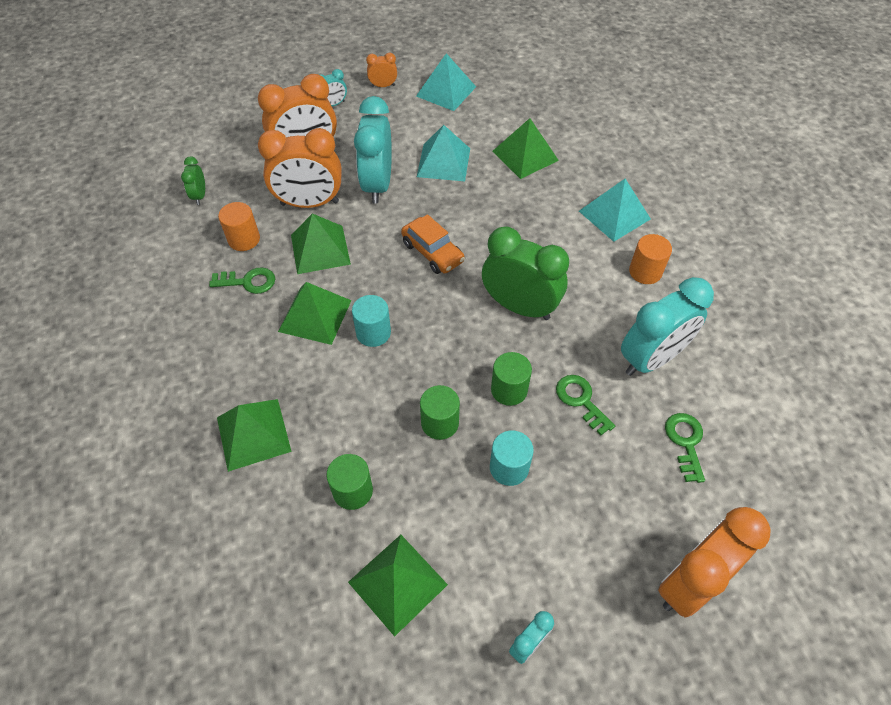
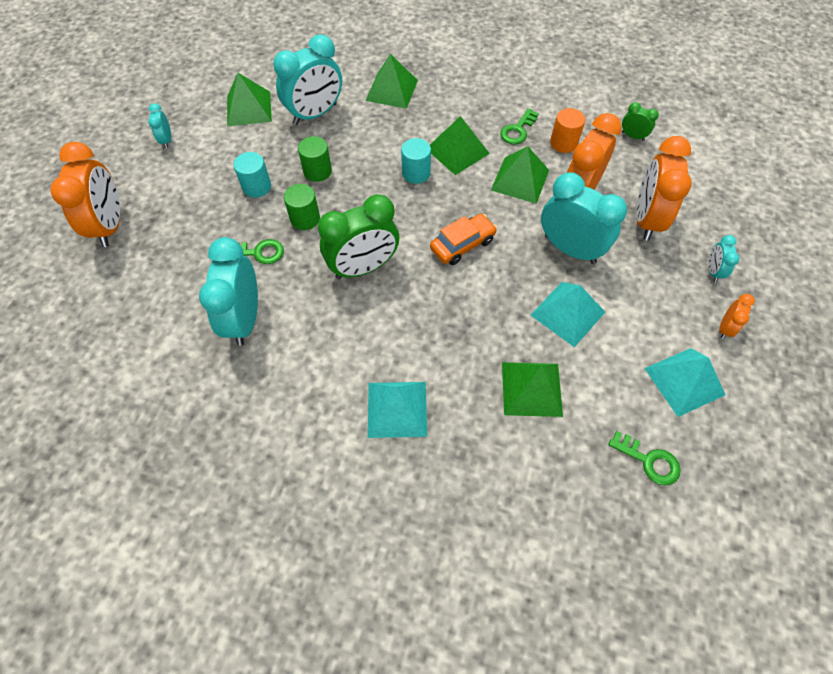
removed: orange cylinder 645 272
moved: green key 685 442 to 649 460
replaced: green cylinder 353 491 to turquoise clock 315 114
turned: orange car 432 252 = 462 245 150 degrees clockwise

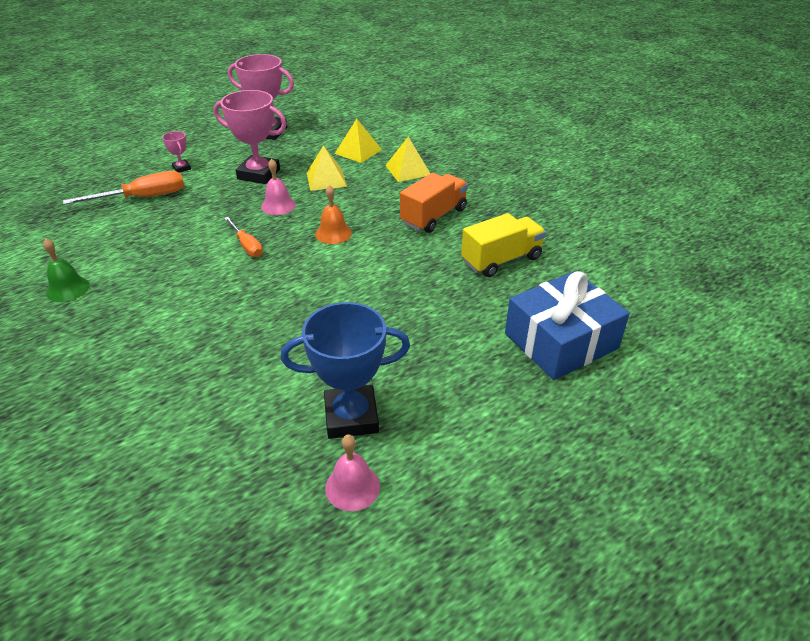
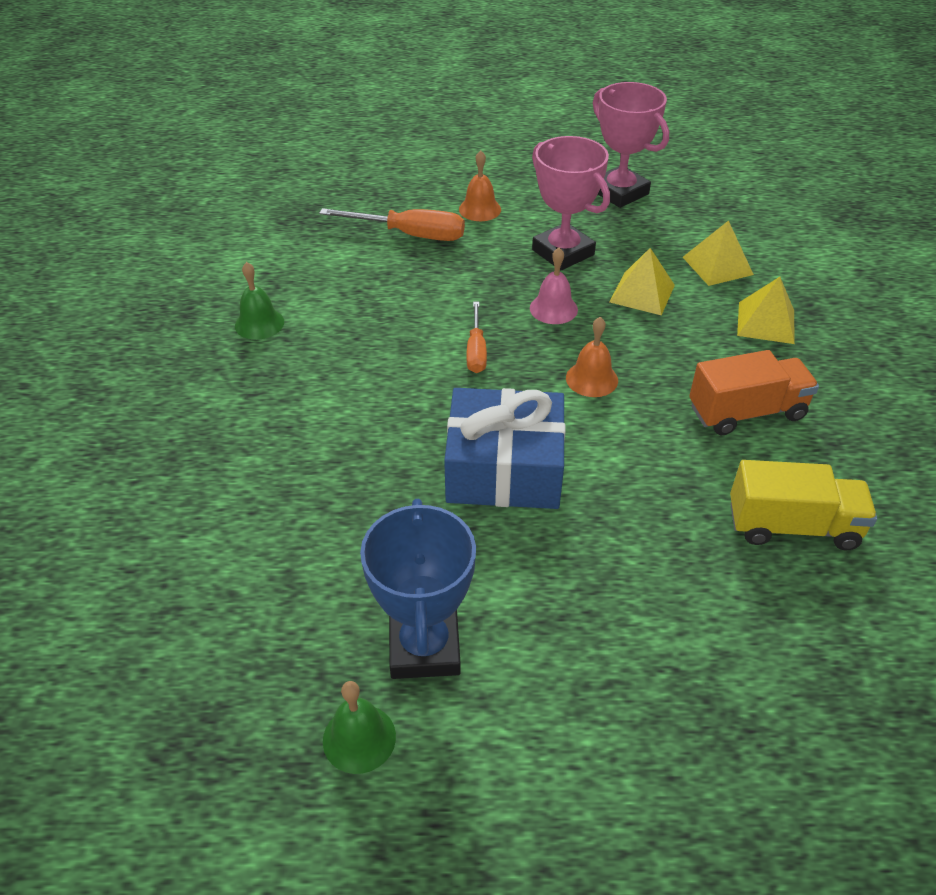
moved: blue gift 561 341 to 504 468
replaced: pink trophy 181 168 to orange bell 480 209
recoloured: pink bell 352 487 to green bell 359 738
turned: blue trophy 351 417 = 424 647 60 degrees clockwise

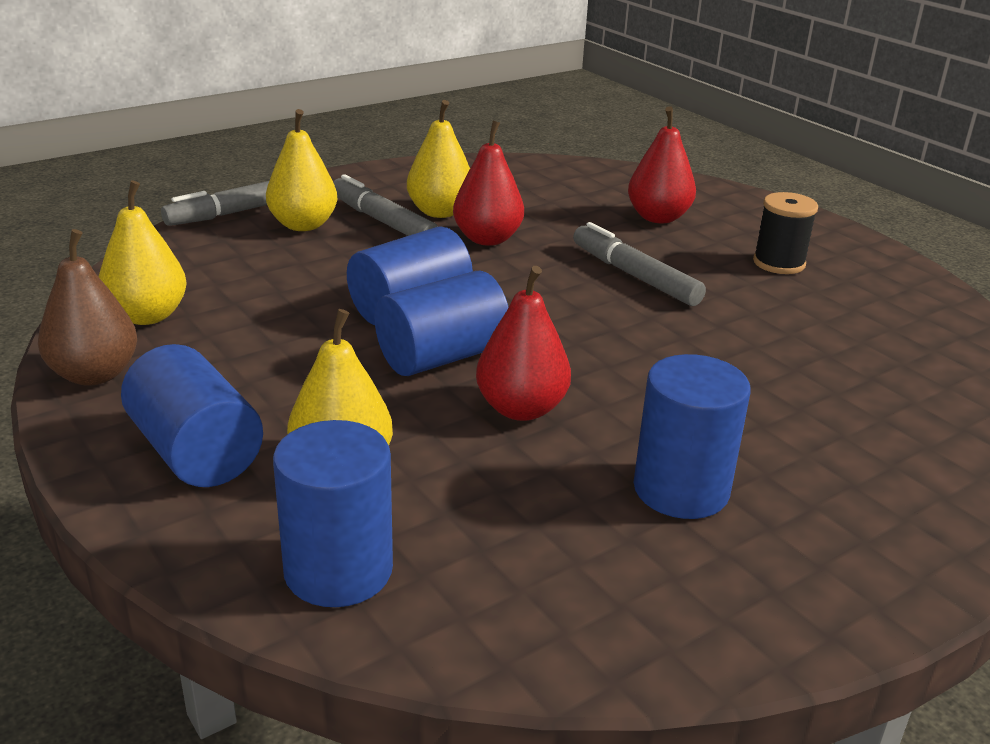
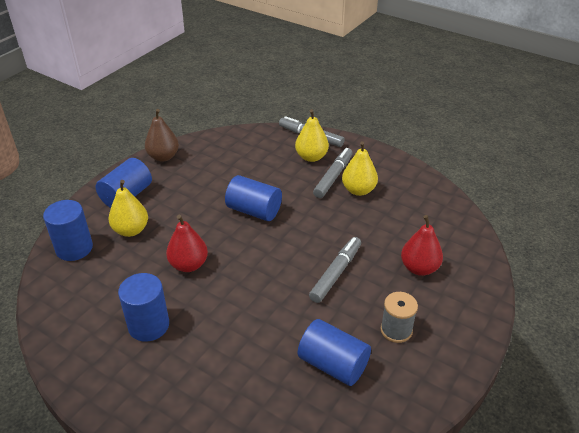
removed: yellow pear 147 316; red pear 487 239
moved: blue cylinder 442 357 to 333 364
recoloured: black spool 779 263 to grey spool 396 330

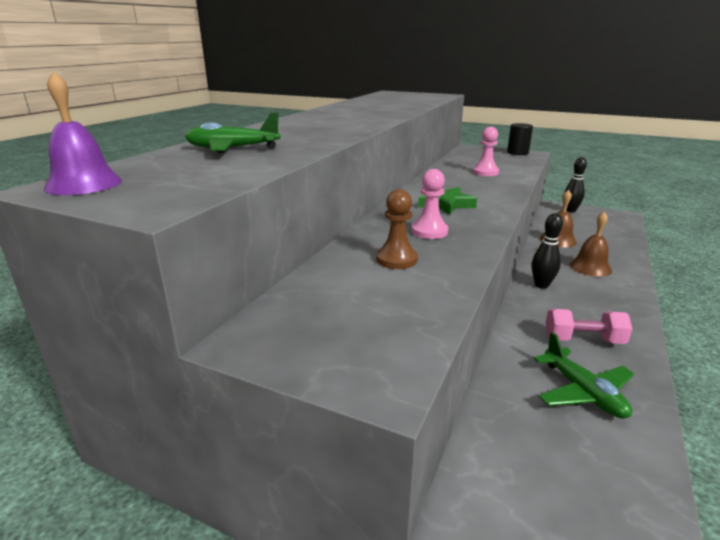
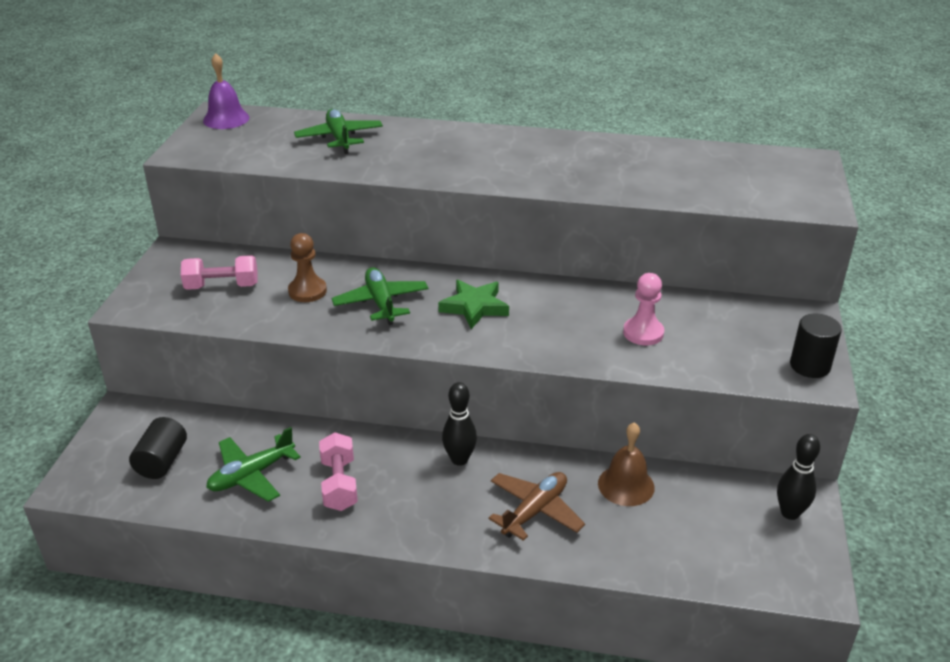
added: black cylinder 162 461; pink dumbbell 222 286
replaced: pink pawn 429 231 to green plane 381 303; brown bell 590 267 to brown plane 535 511

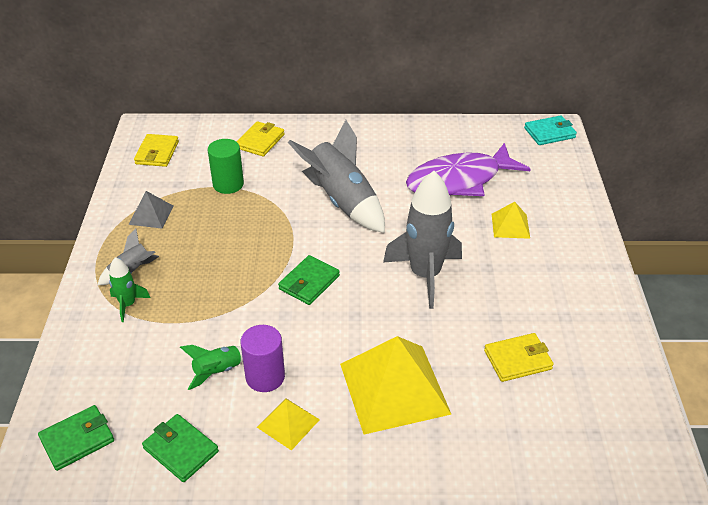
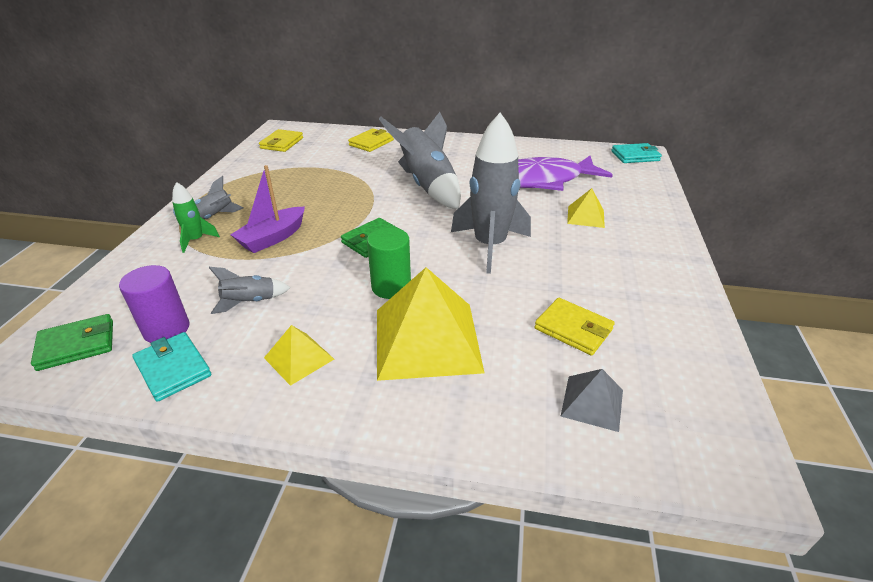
added: purple boat 273 238
moved: purple cylinder 265 377 to 166 329; green cylinder 228 184 to 391 287; grey pyramid 151 215 to 592 402
recoloured: green wallet 181 450 to turquoise wallet 173 369; green rocket 218 371 to grey rocket 250 302
turned: yellow wallet 518 360 = 573 329 45 degrees clockwise

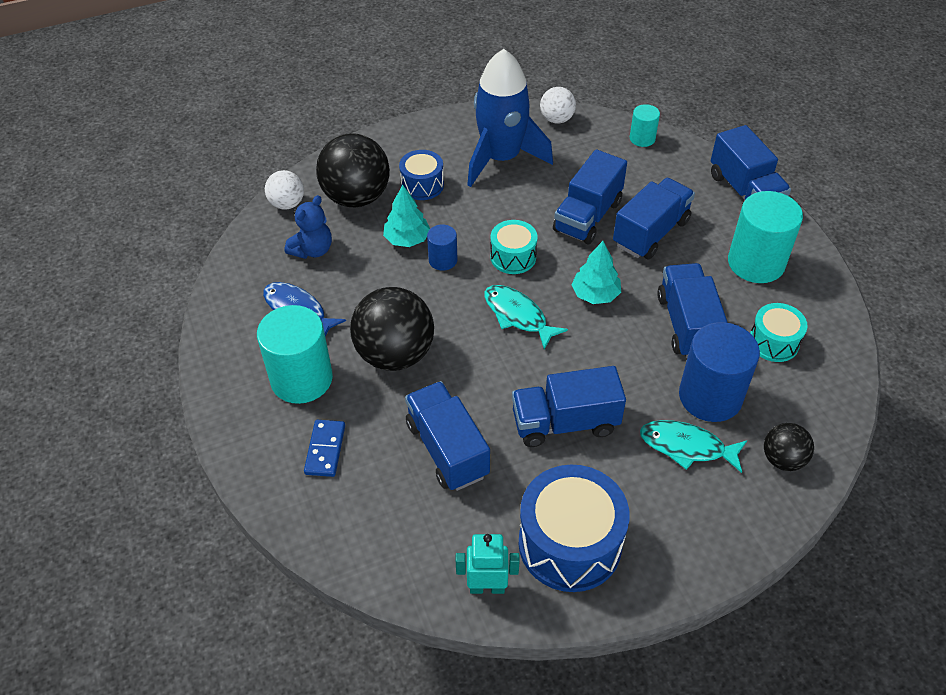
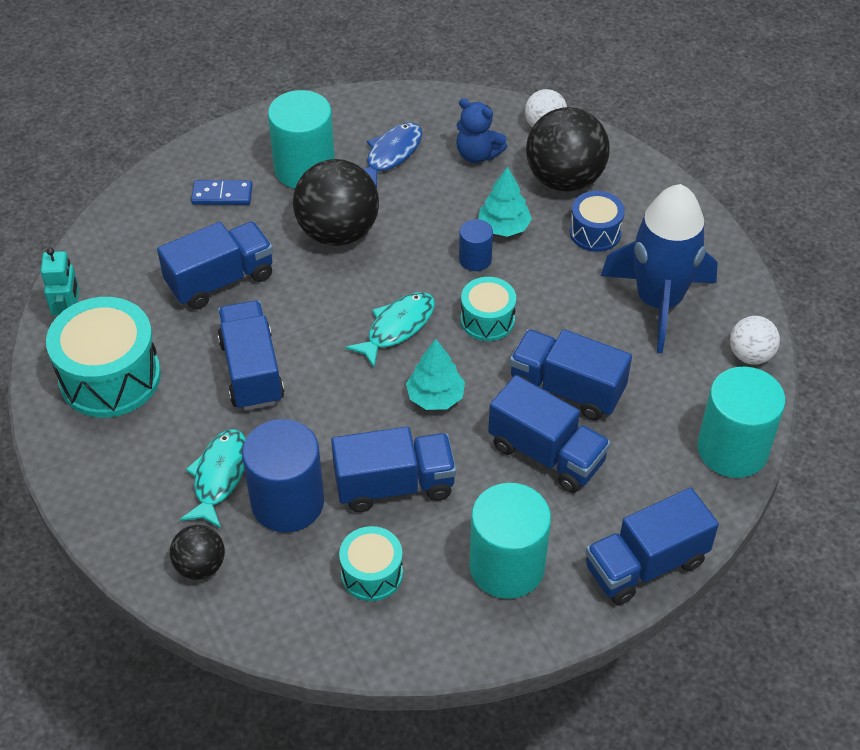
recoloured: blue drum 570 543 to turquoise drum 110 377
resized: turquoise cylinder 642 138 = 732 449 x1.96

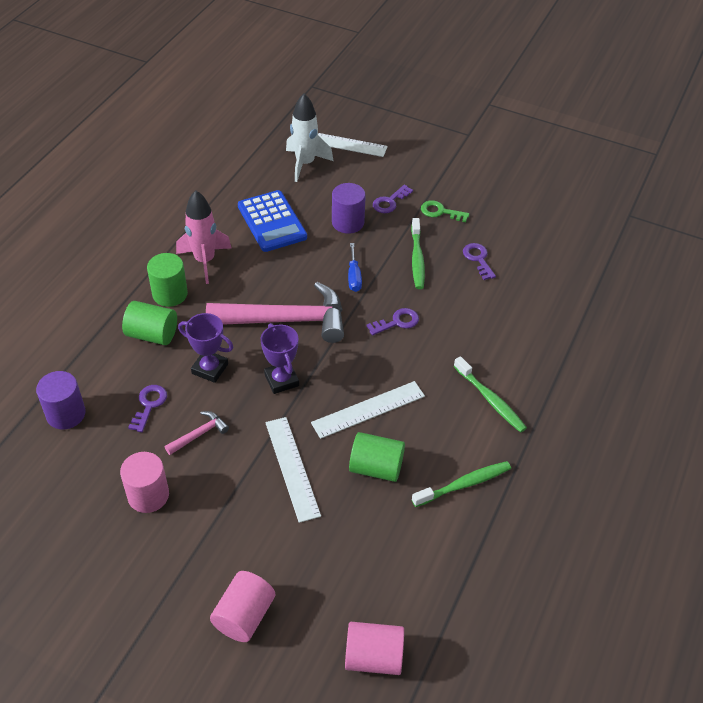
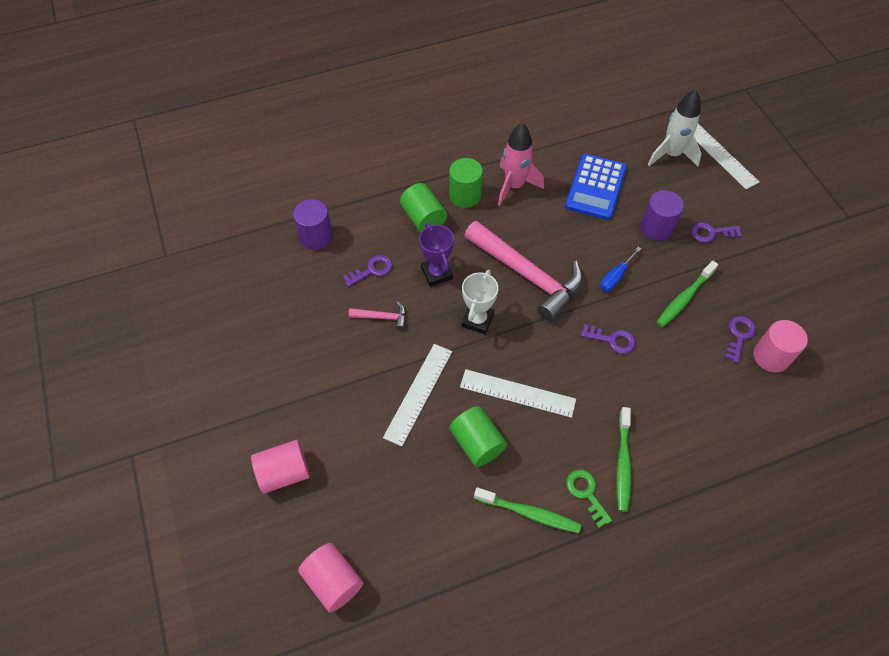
moved: green key 440 212 to 586 493; pink cylinder 148 495 to 771 356
recoloured: purple trophy 281 380 to white trophy 477 320

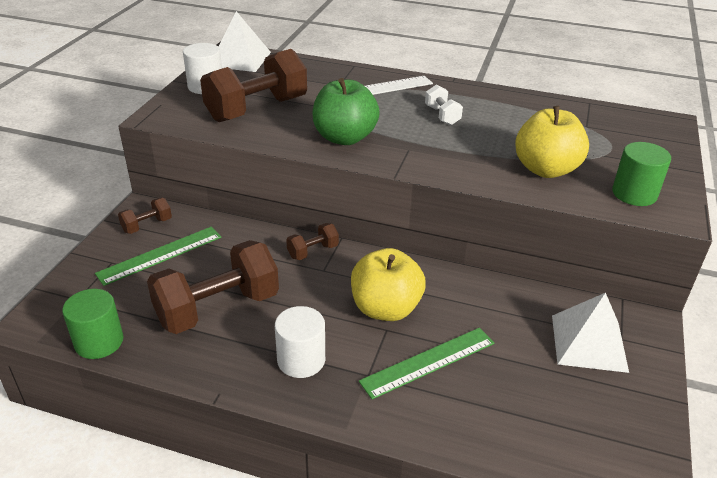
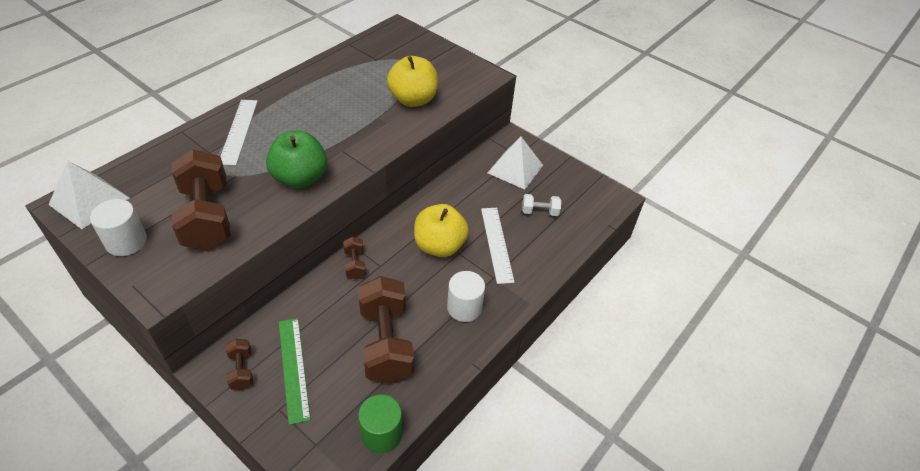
removed: green cylinder 634 194
moved: white dumbbell 442 115 to 540 212
recoloured: green ruler 428 362 to white ruler 496 244

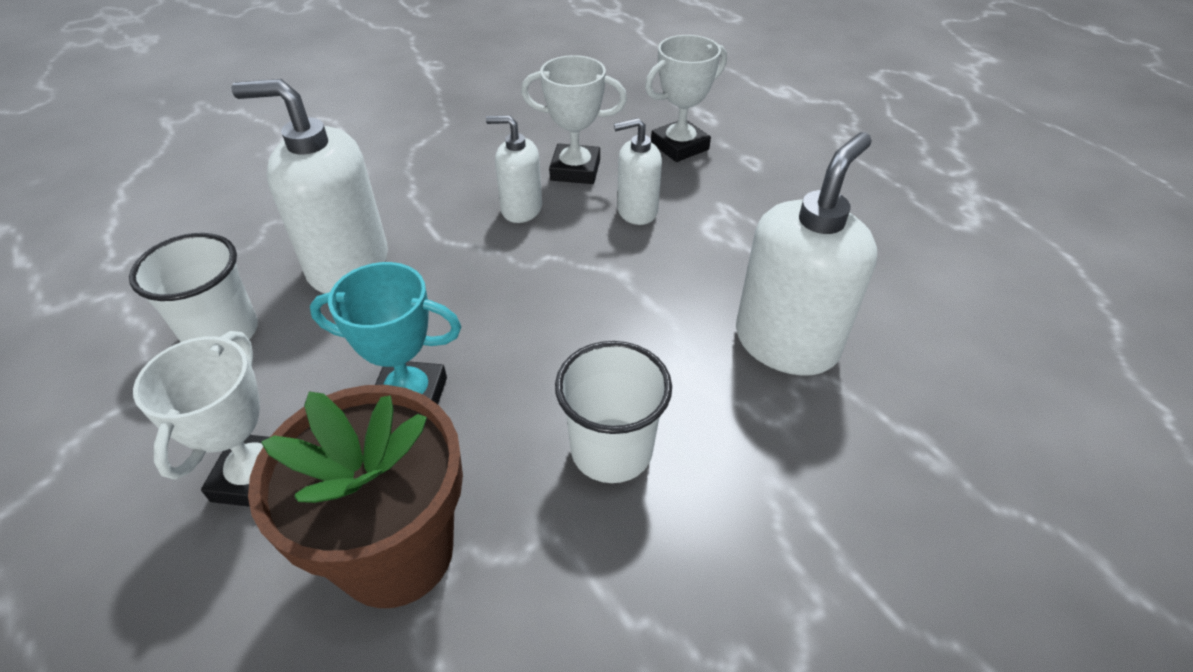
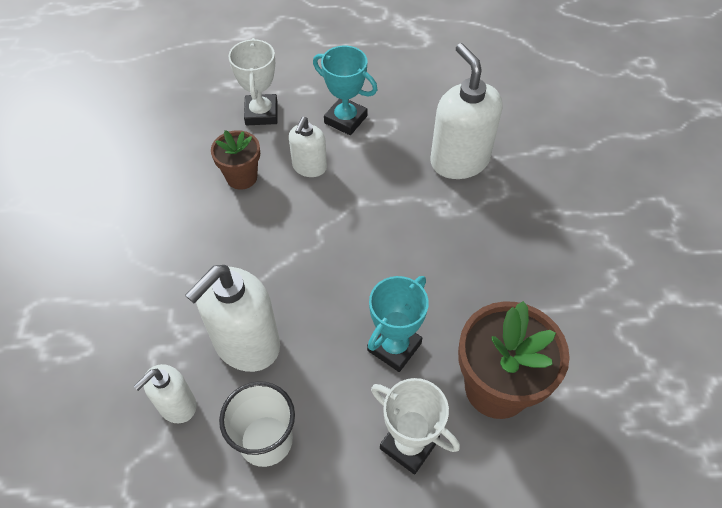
removed: white cup 611 450
added: turquoise trophy 345 119
moved: white soap dispenser 521 209 to 177 405
replaced: white trophy 575 170 to brown flower pot 242 177

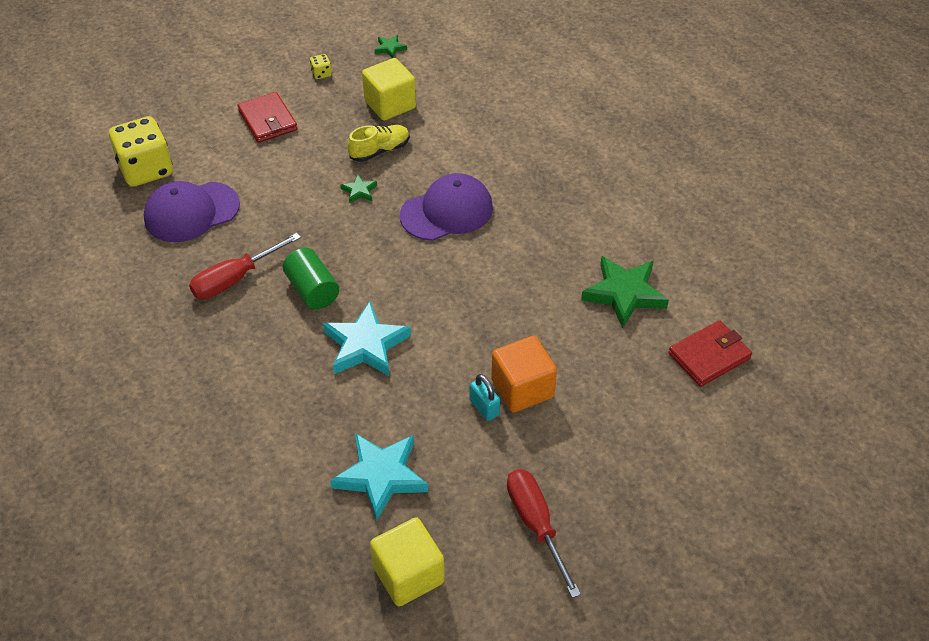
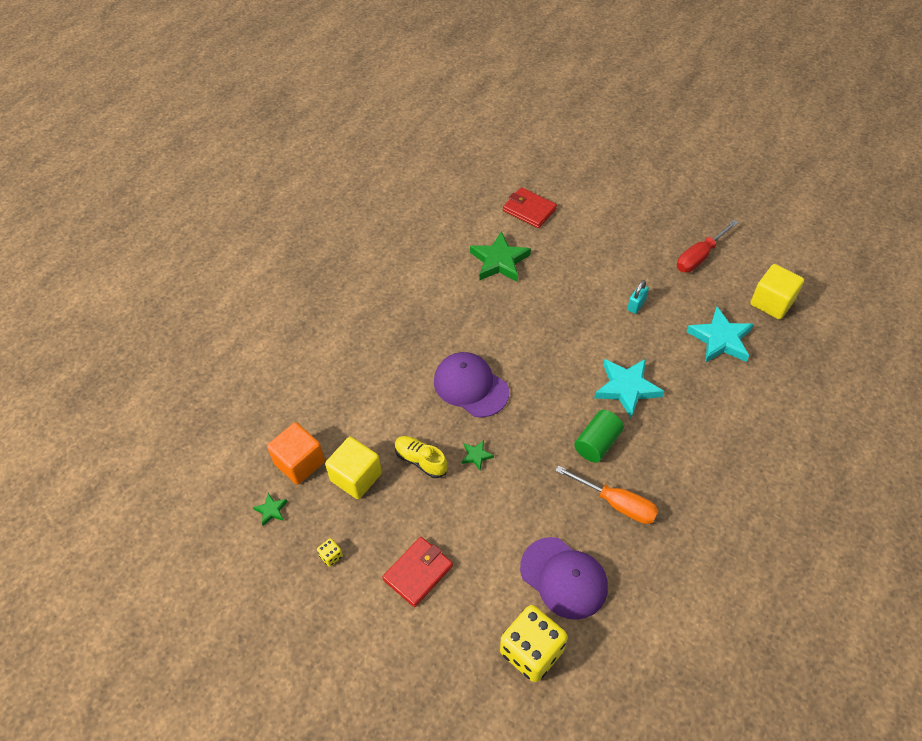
moved: orange cube 522 388 to 299 462
recoloured: red screwdriver 234 279 to orange screwdriver 617 503

